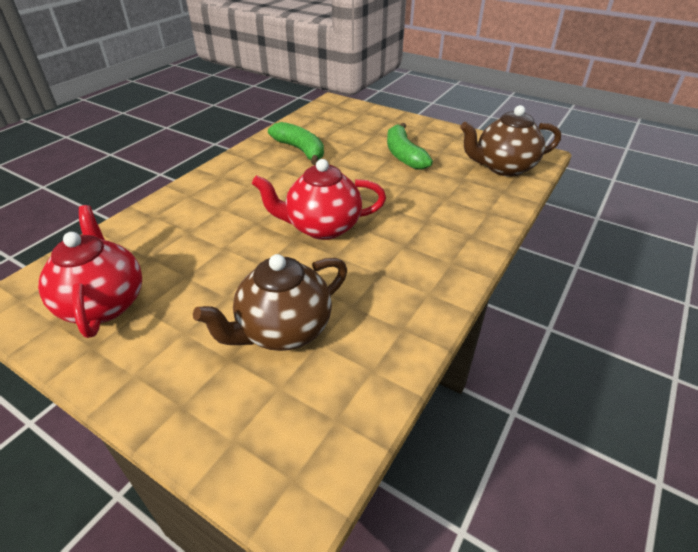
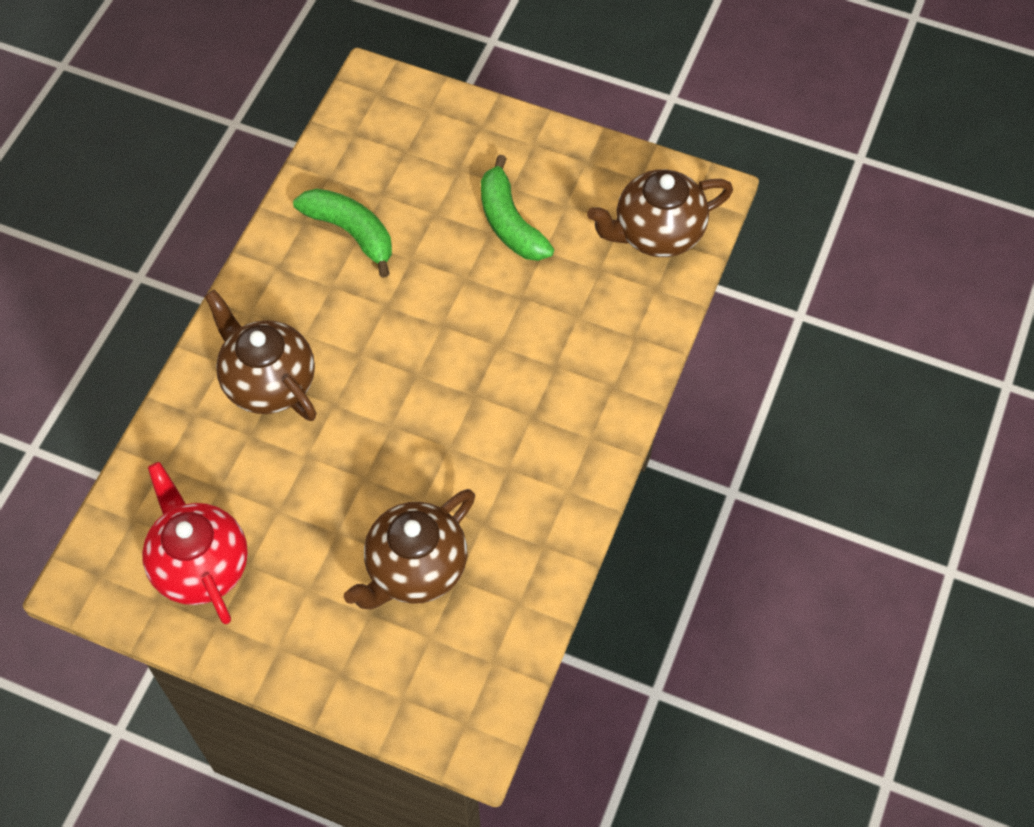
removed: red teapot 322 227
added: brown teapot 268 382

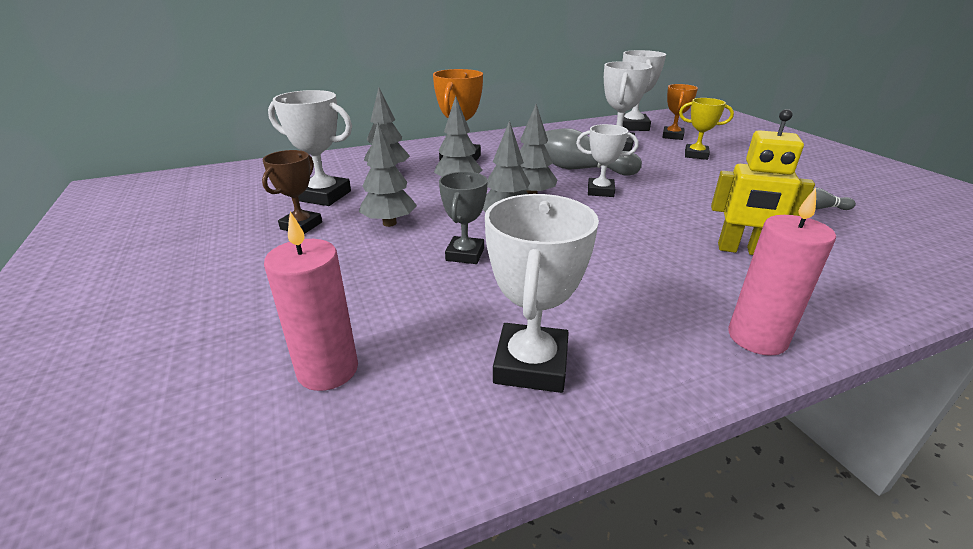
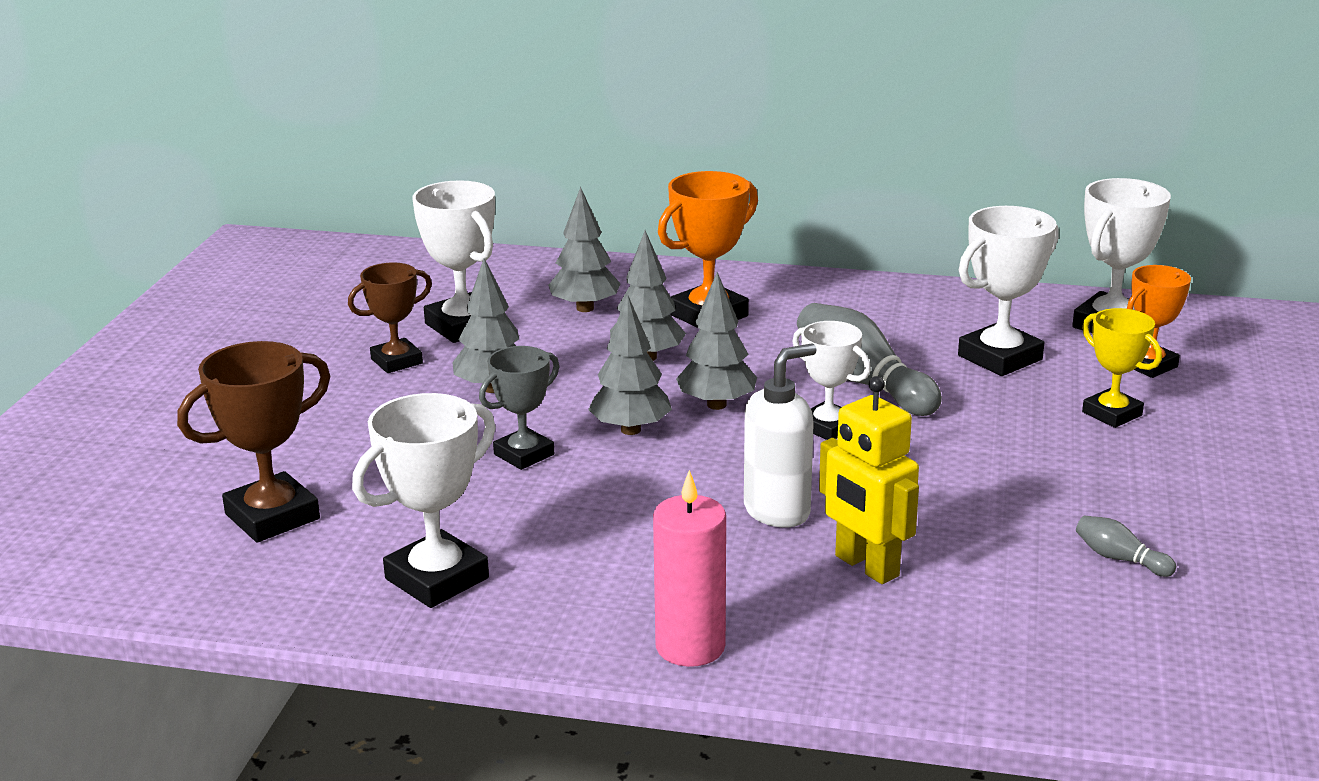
added: white soap dispenser 777 511
replaced: pink candle 328 370 to brown trophy 272 516

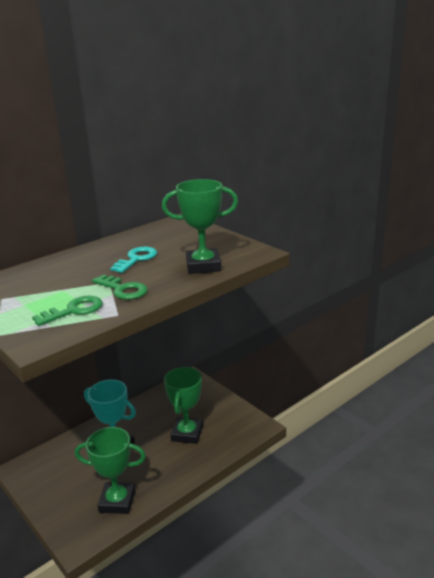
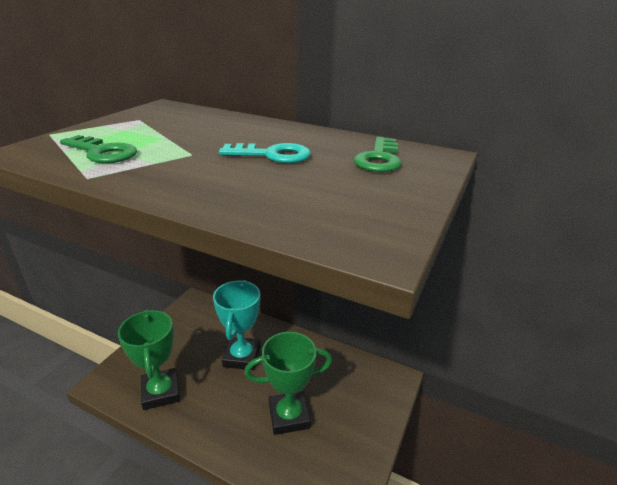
removed: green trophy 203 266
moved: green key 123 289 to 379 159

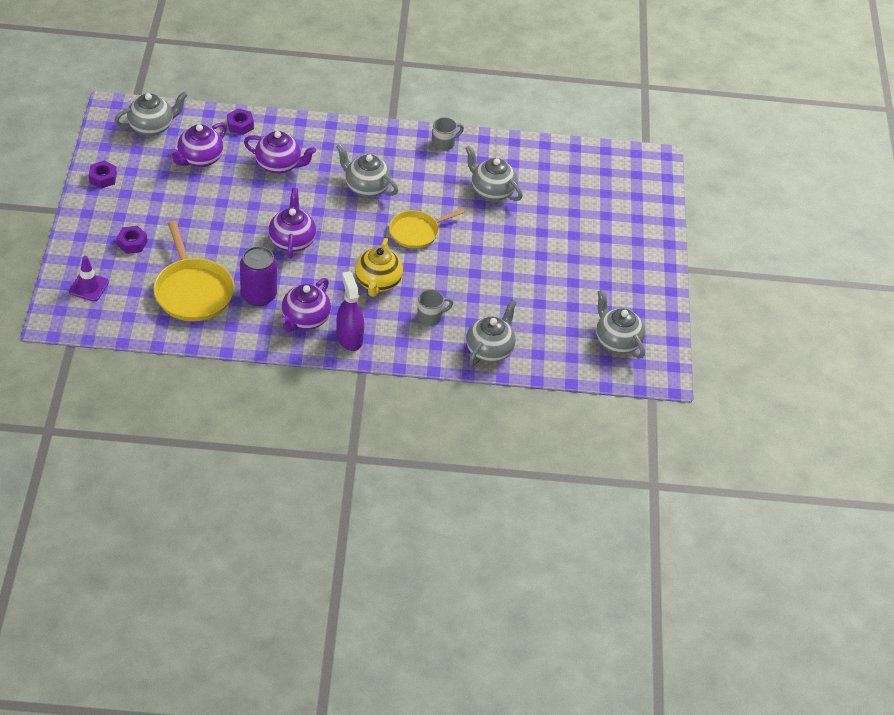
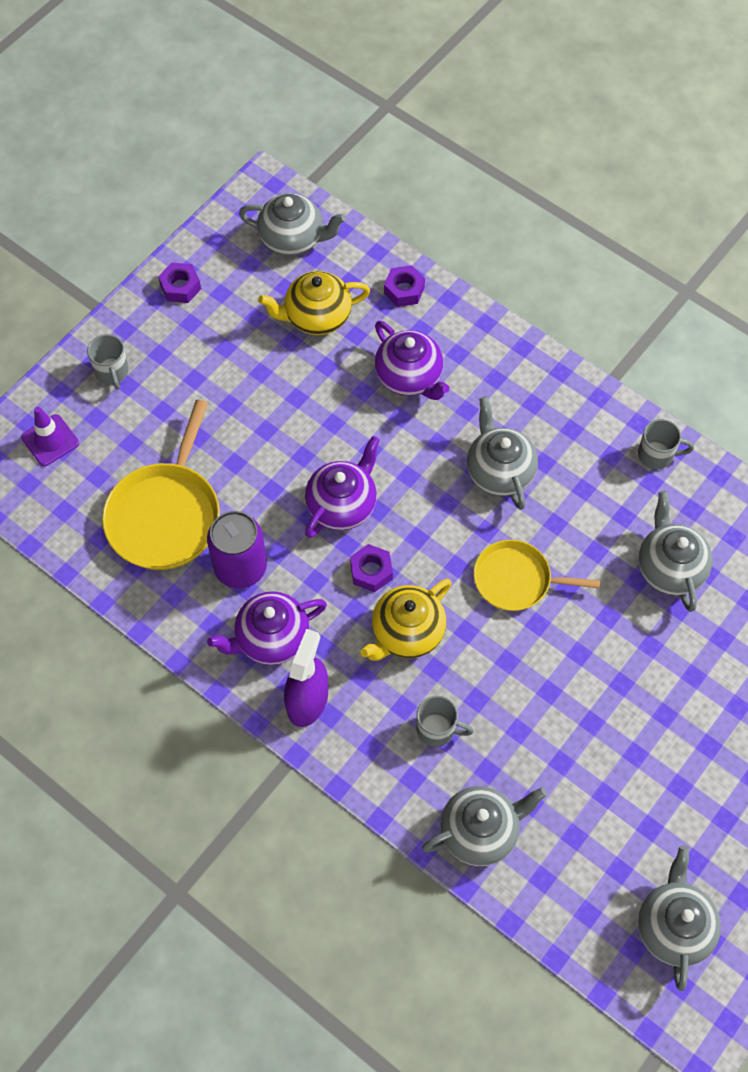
added: grey mug 112 372
moved: purple nut 132 243 to 371 571
recoloured: purple teapot 199 159 to yellow teapot 316 317

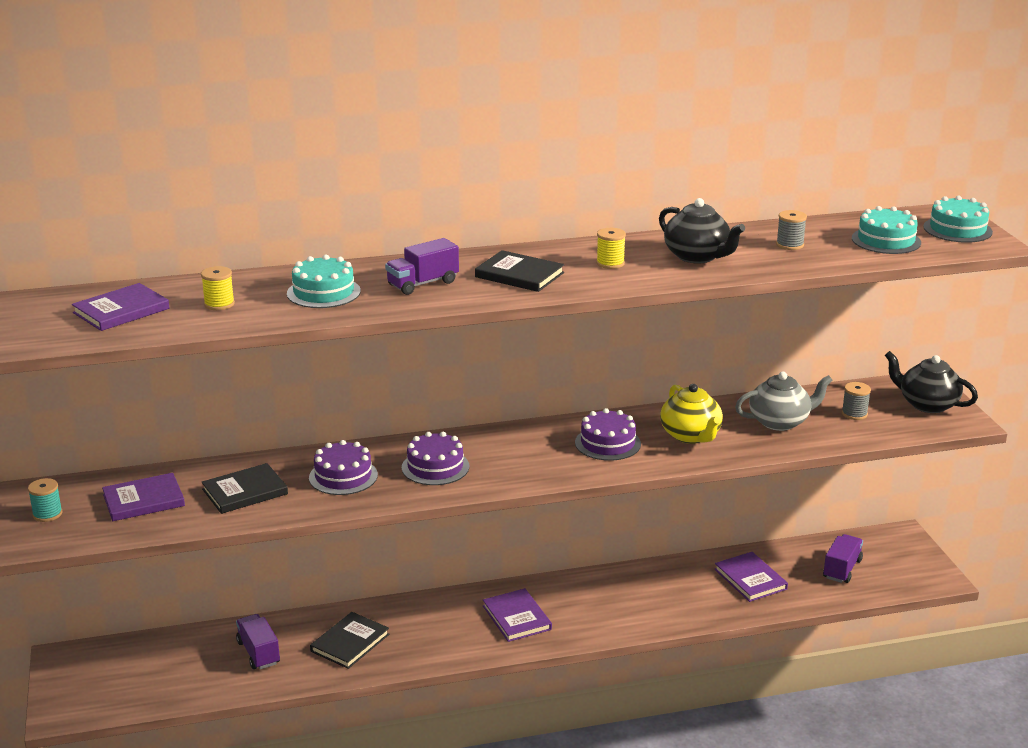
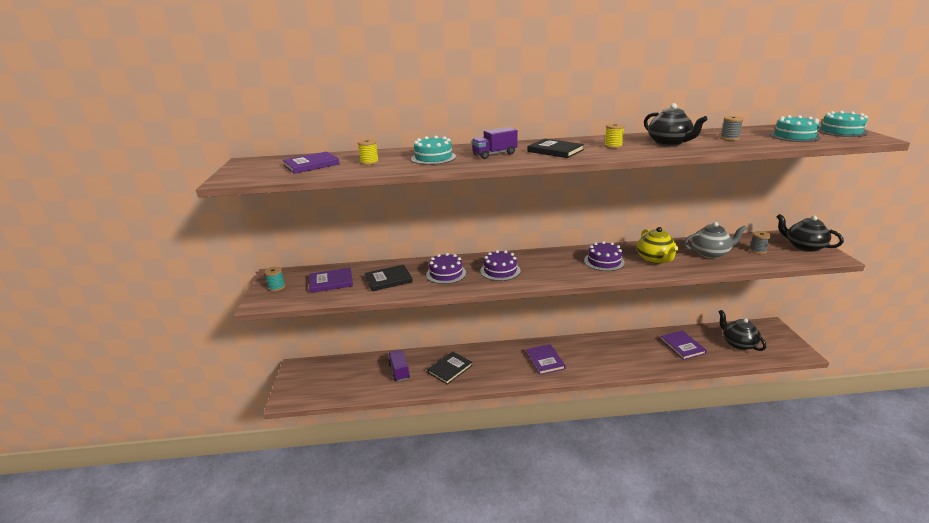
replaced: purple truck 842 569 to black teapot 738 343

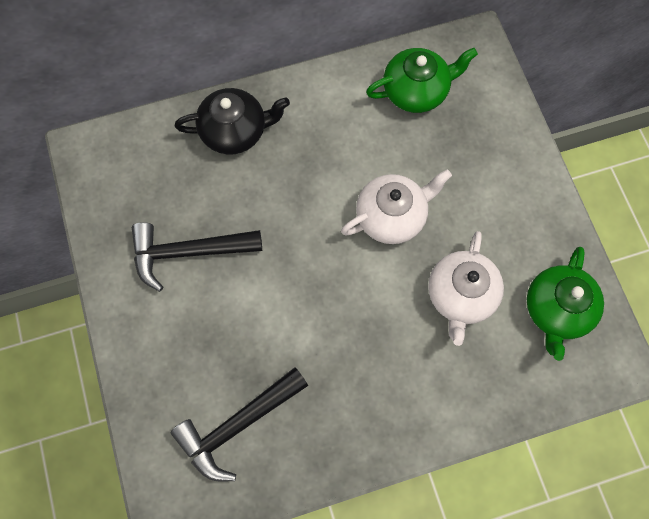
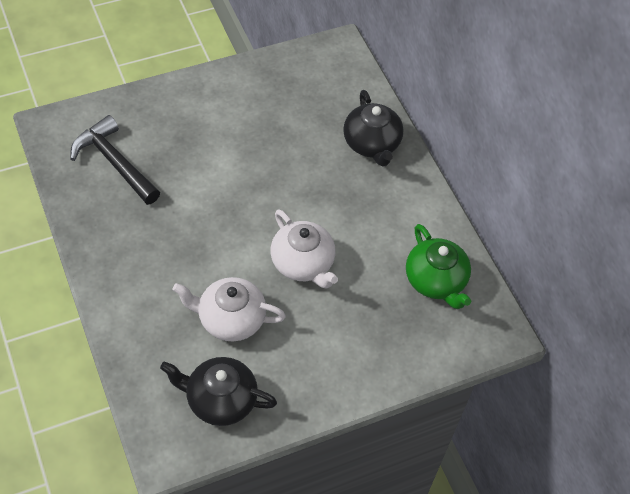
removed: black hammer 188 252
recoloured: green teapot 557 310 to black teapot 220 400

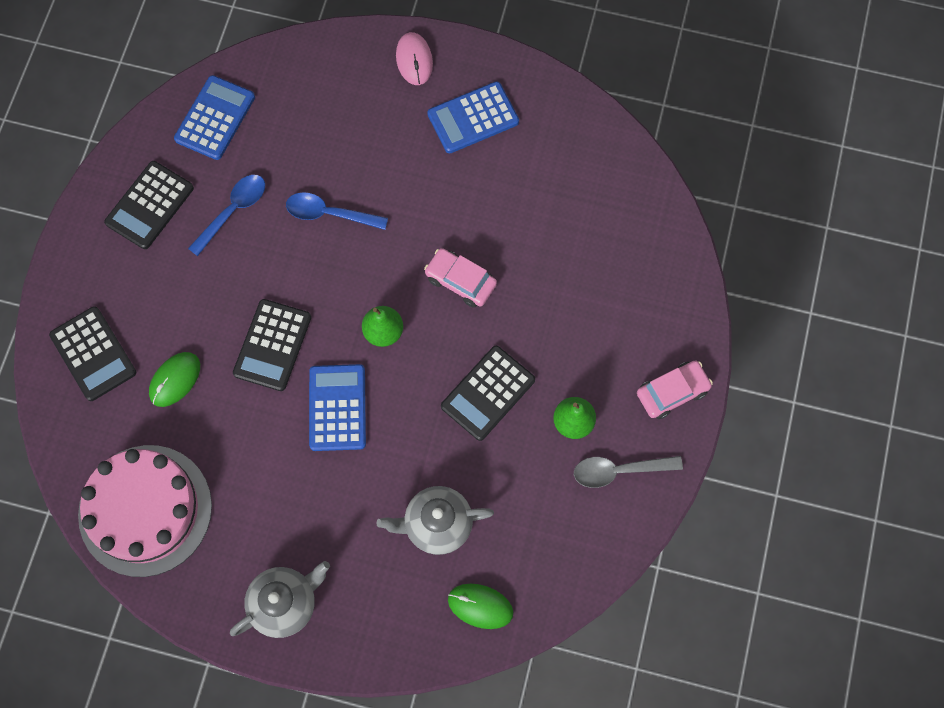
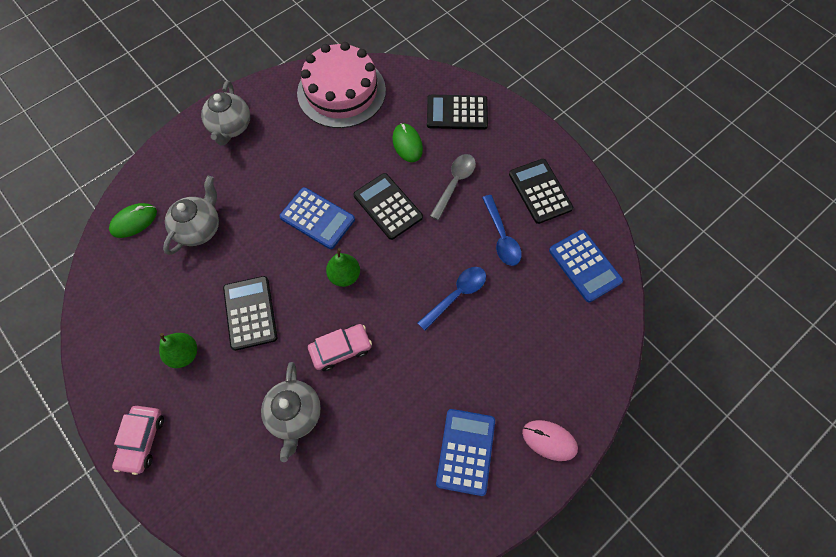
added: grey teapot 295 414
moved: grey spoon 619 471 to 454 183

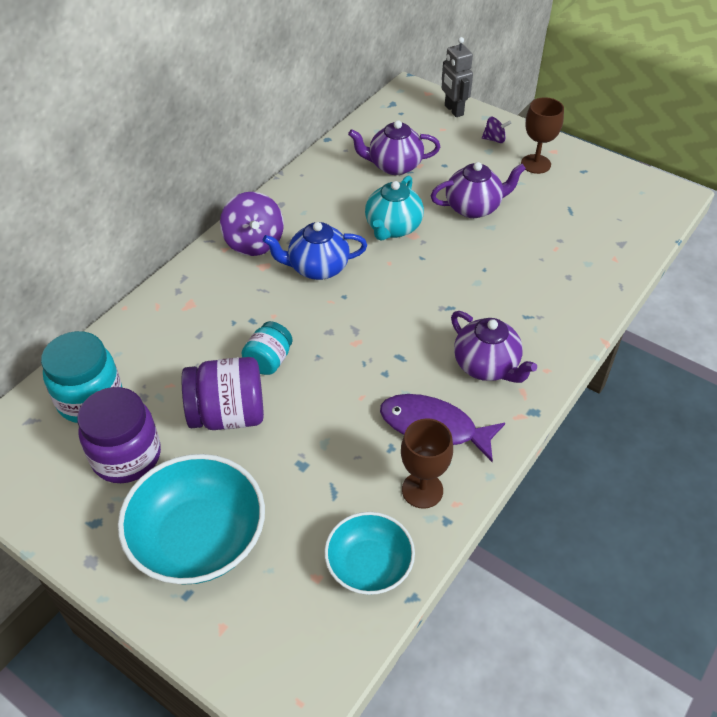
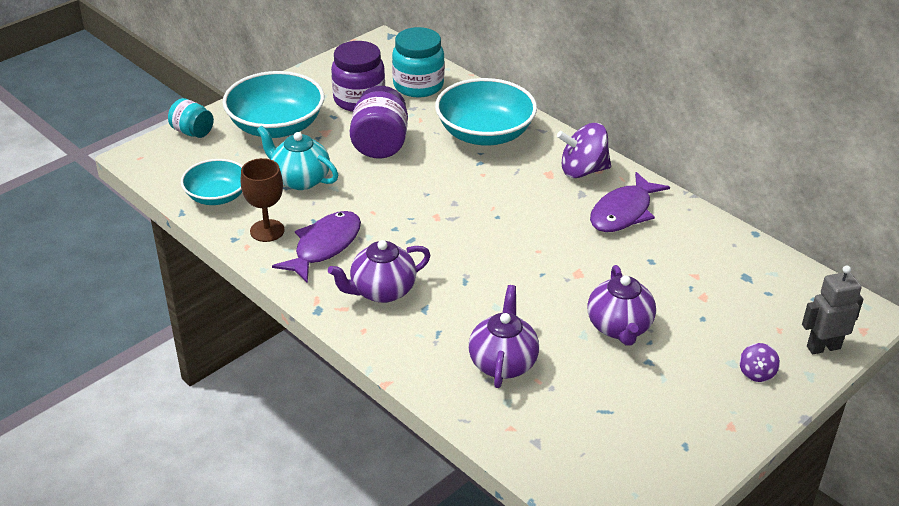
removed: blue teapot 317 268; brown goblet 535 164
added: turquoise bowl 485 134; purple fish 623 212
moved: turquoise jar 269 361 to 192 132; turquoise teapot 393 228 to 300 179; purple teapot 394 166 to 503 362

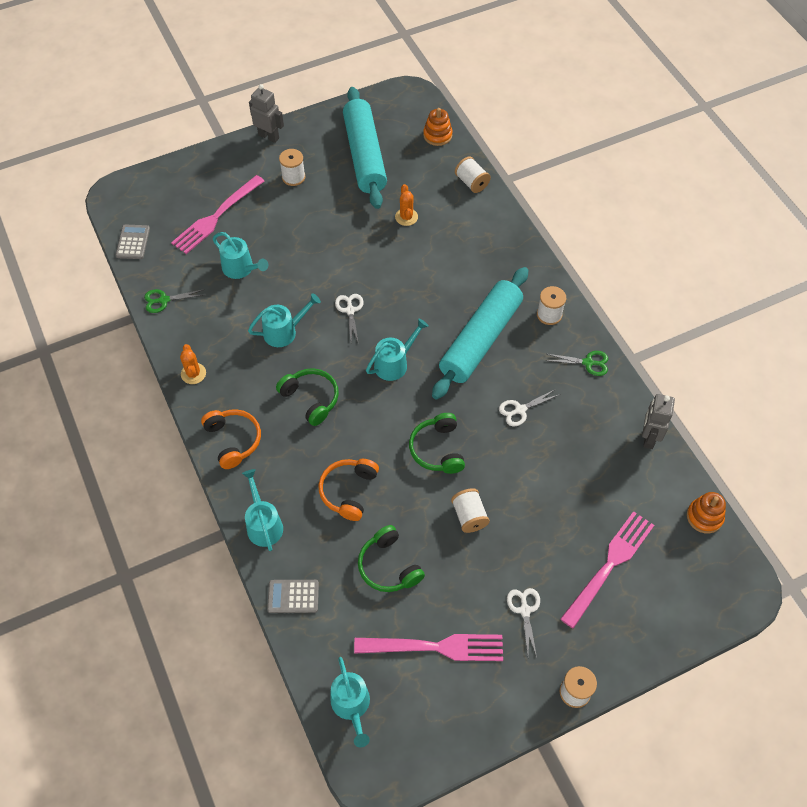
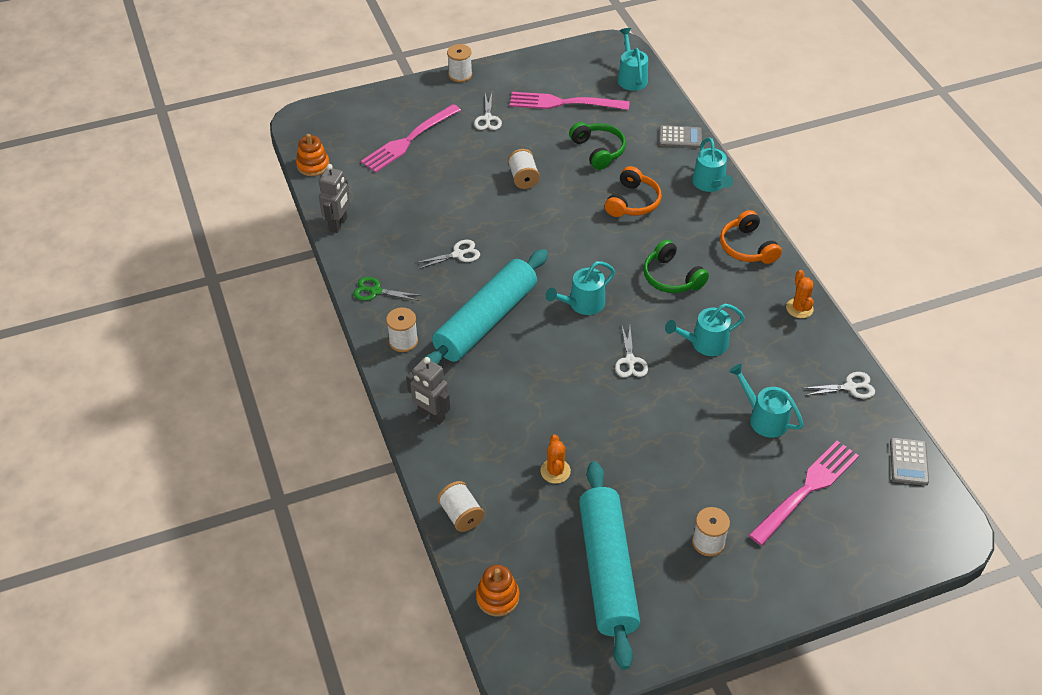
removed: green headphones 437 449
moved: grey robot 269 136 to 431 416
recoloured: green scissors 164 300 to white scissors 850 387

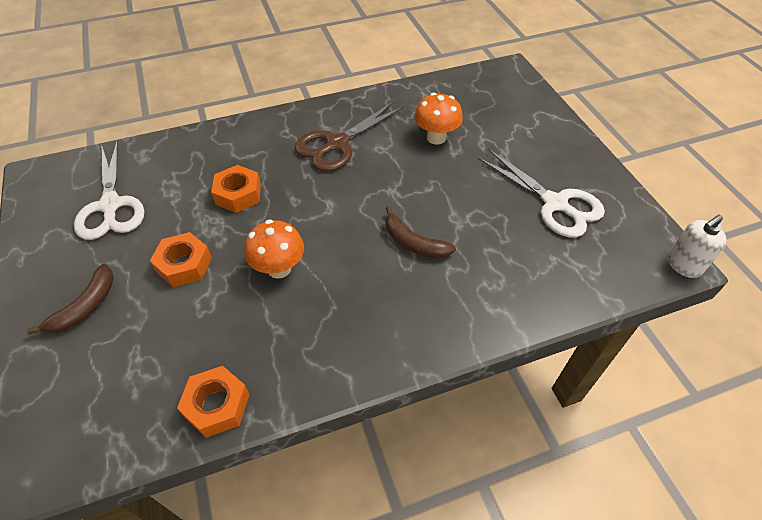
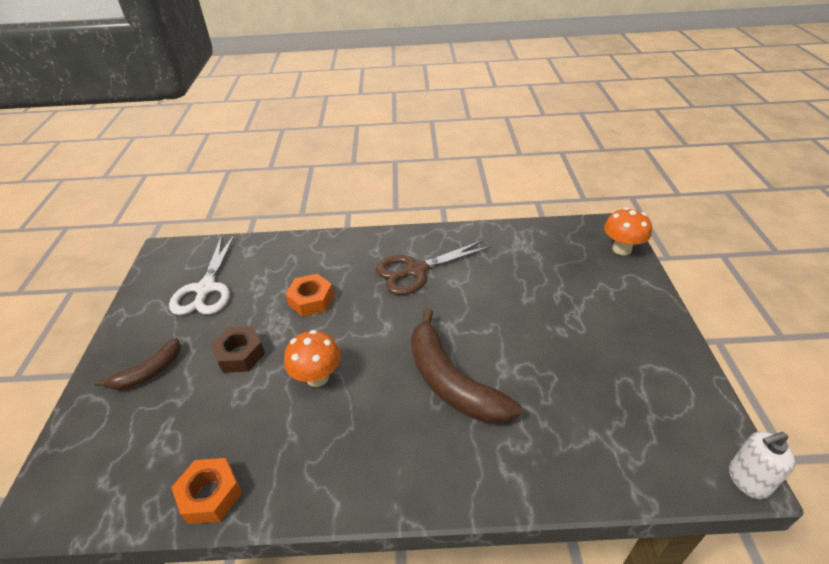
removed: white scissors 555 204
moved: orange mushroom 436 138 to 622 249
recoloured: orange nut 184 265 to brown nut 240 354
resized: brown banana 413 243 = 451 382 x1.79

